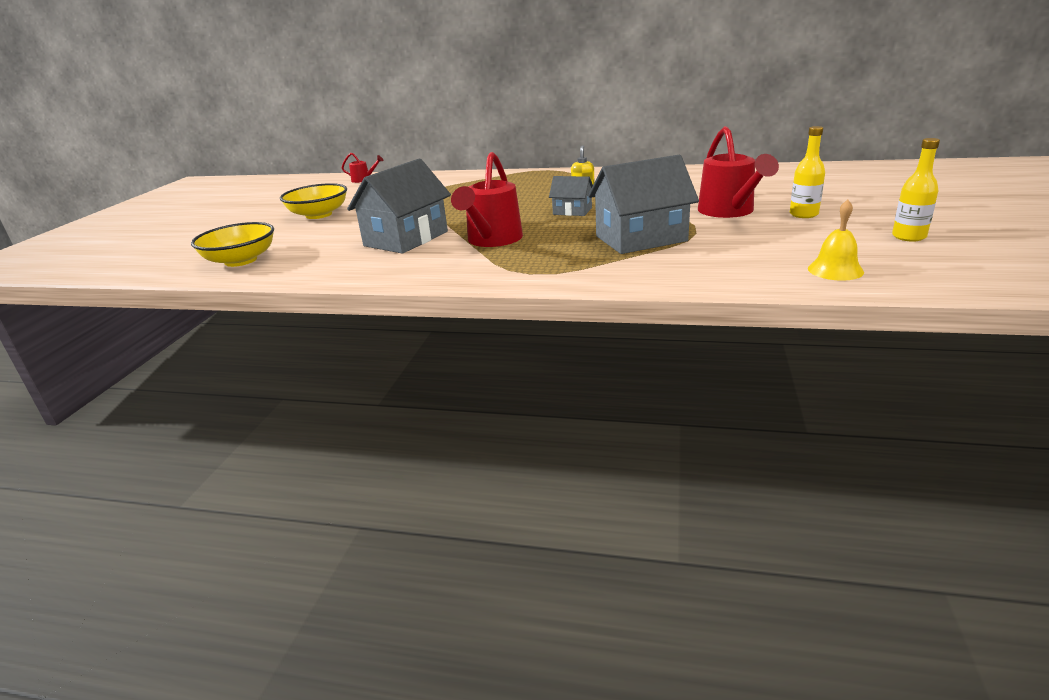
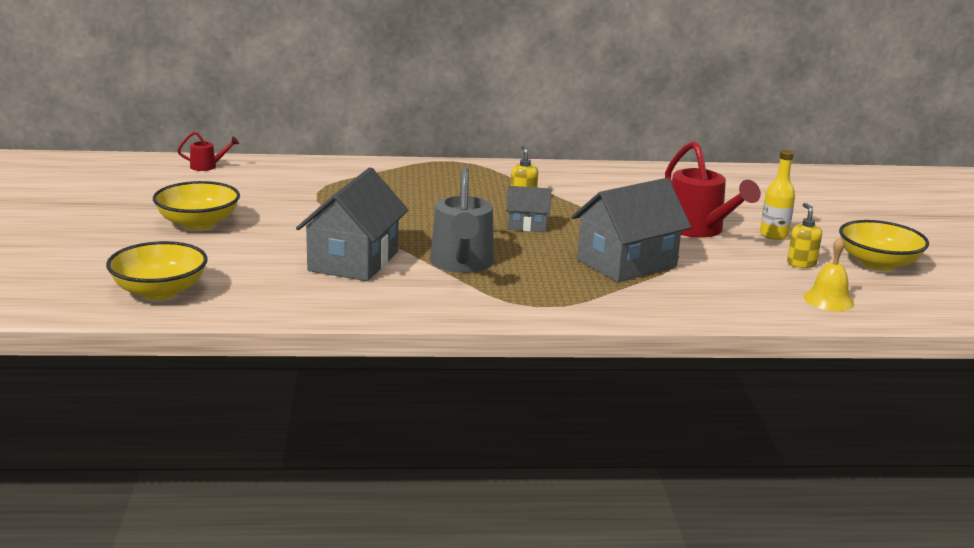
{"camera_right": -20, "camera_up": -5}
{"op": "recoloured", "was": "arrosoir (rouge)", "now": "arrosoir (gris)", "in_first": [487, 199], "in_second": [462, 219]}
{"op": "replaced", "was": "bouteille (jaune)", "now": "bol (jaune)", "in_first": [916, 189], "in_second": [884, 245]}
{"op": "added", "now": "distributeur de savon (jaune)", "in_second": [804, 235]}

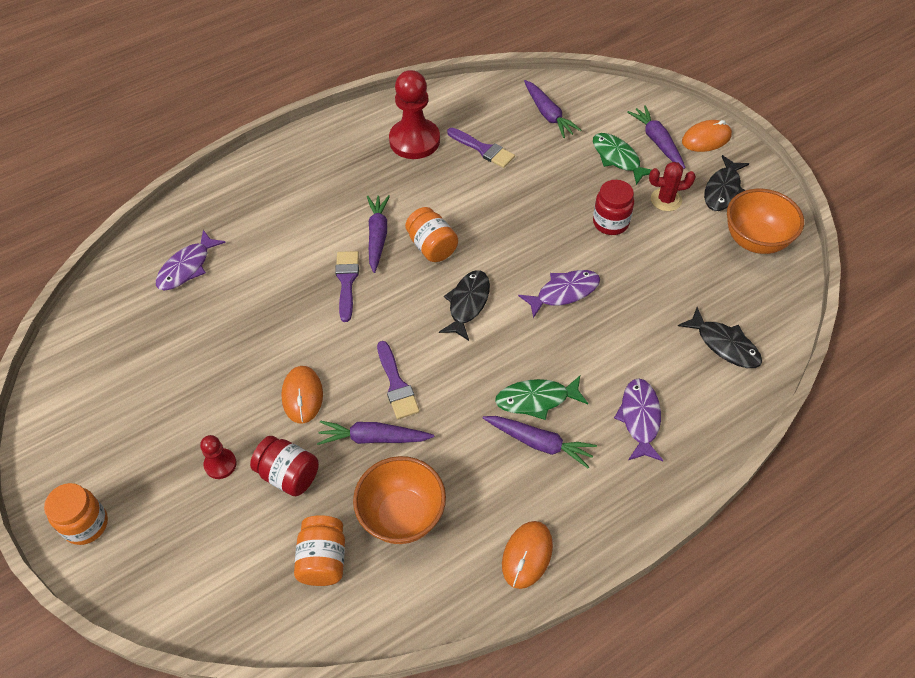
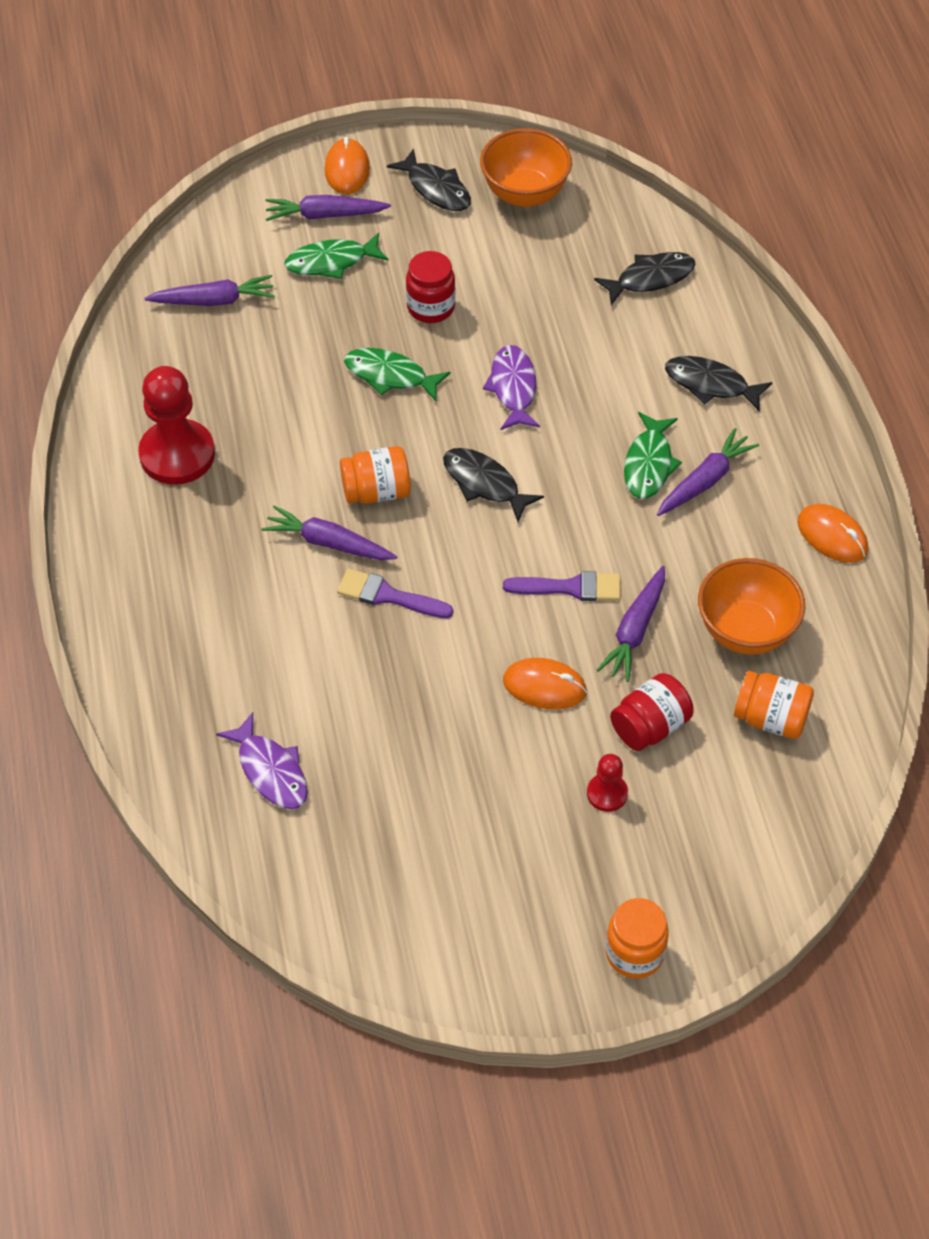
{"camera_right": -70, "camera_up": 0}
{"op": "removed", "was": "pinceau (violet)", "in_first": [481, 148]}
{"op": "recoloured", "was": "poisson (violet)", "now": "poisson (noir)", "in_first": [639, 419], "in_second": [718, 384]}
{"op": "removed", "was": "cactus (rouge)", "in_first": [672, 186]}
{"op": "added", "now": "poisson (vert)", "in_second": [397, 374]}

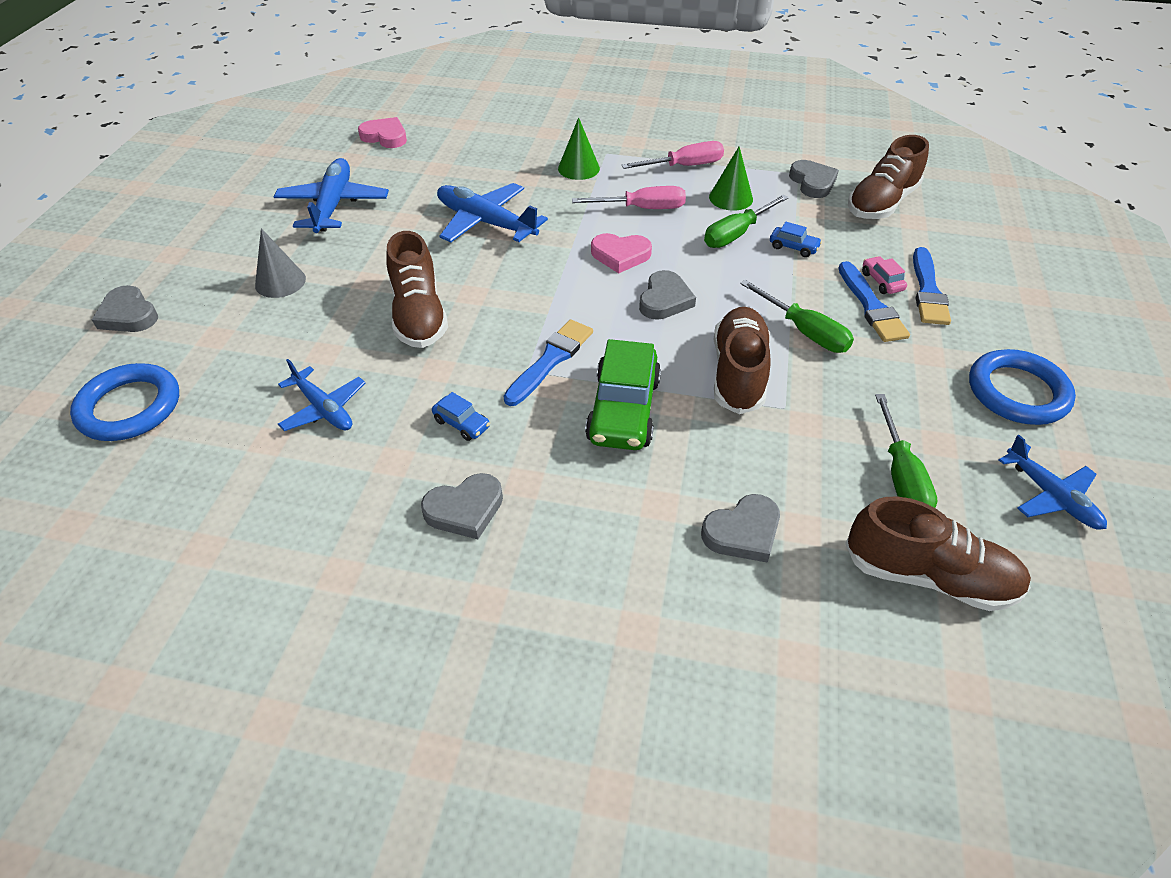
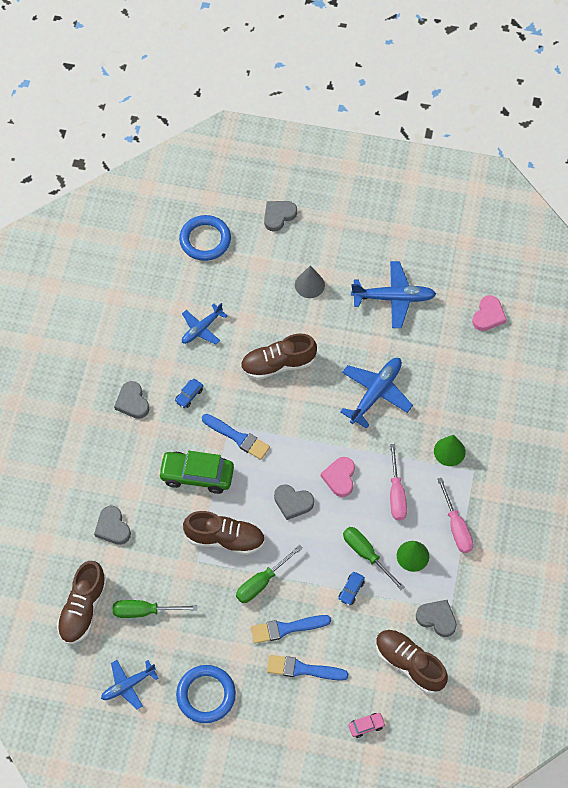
{"camera_right": 90, "camera_up": 15}
{"op": "turned", "was": "cœur (gris)", "in_first": [814, 179], "in_second": [436, 618], "clockwise": -135}
{"op": "moved", "was": "voiture (rose)", "in_first": [884, 275], "in_second": [367, 725]}

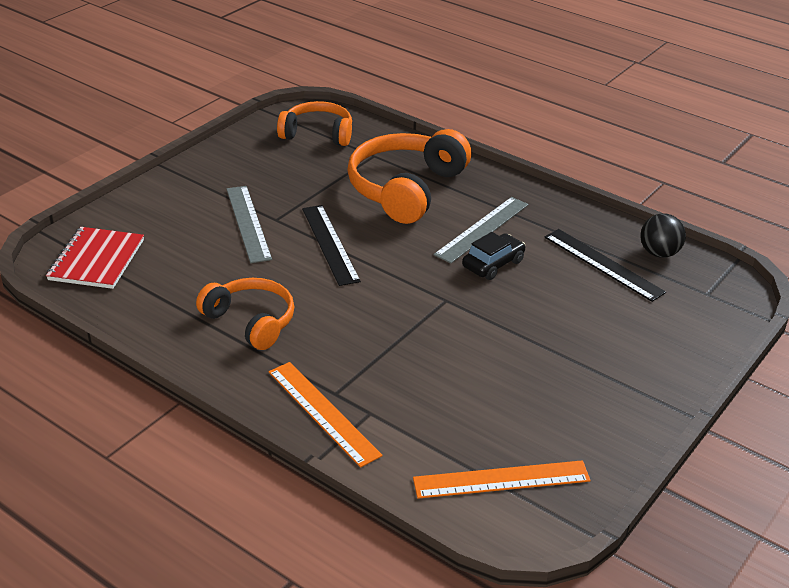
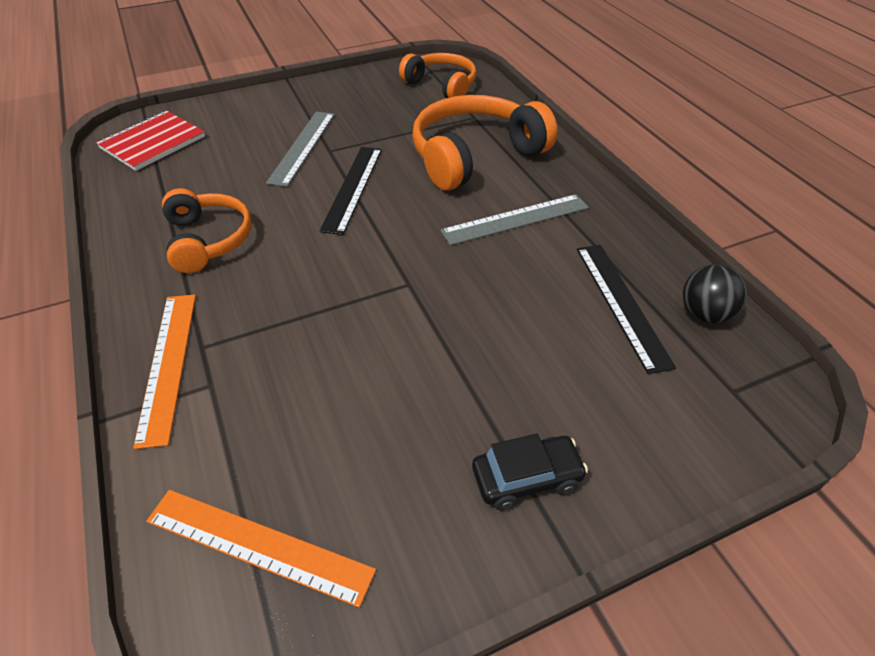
{"camera_right": 30, "camera_up": 10}
{"op": "moved", "was": "voiture (noir)", "in_first": [494, 256], "in_second": [530, 472]}

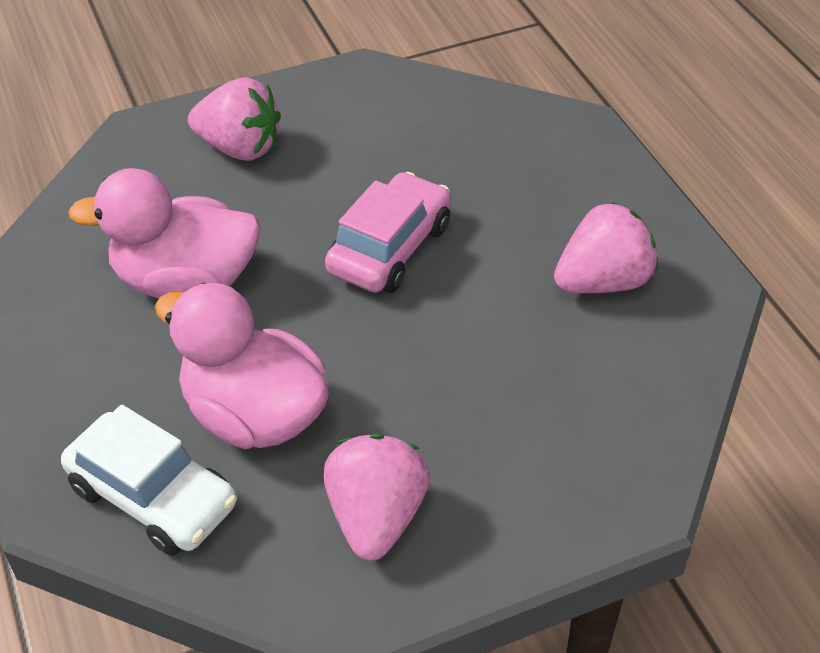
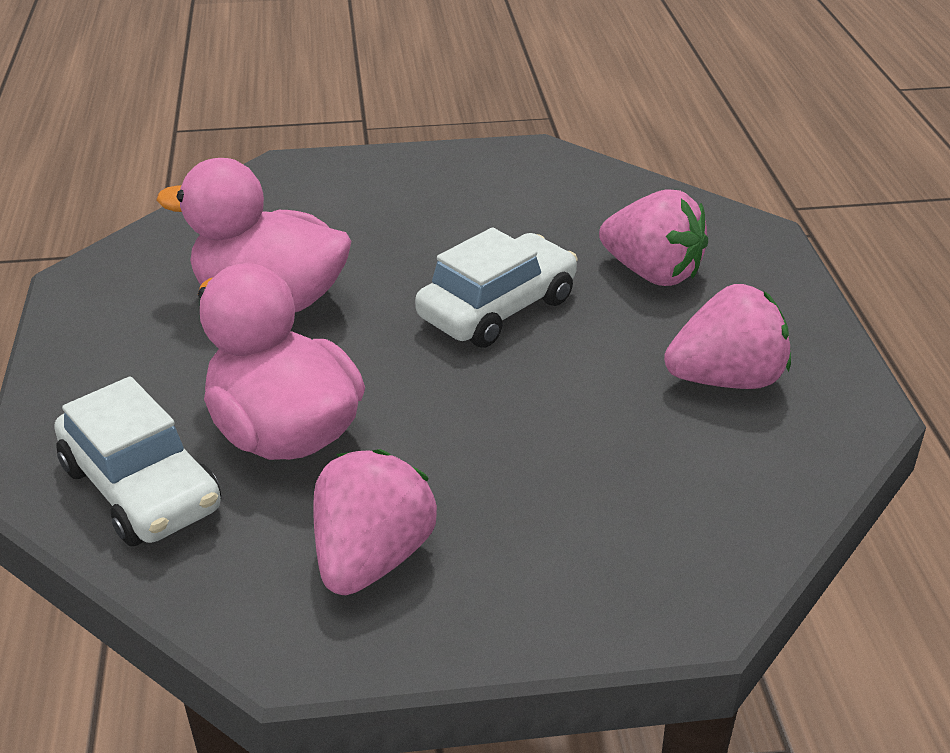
{"camera_right": 15, "camera_up": -10}
{"op": "moved", "was": "fraise (rose)", "in_first": [234, 119], "in_second": [653, 237]}
{"op": "recoloured", "was": "voiture (rose)", "now": "voiture (blanc)", "in_first": [388, 232], "in_second": [496, 287]}

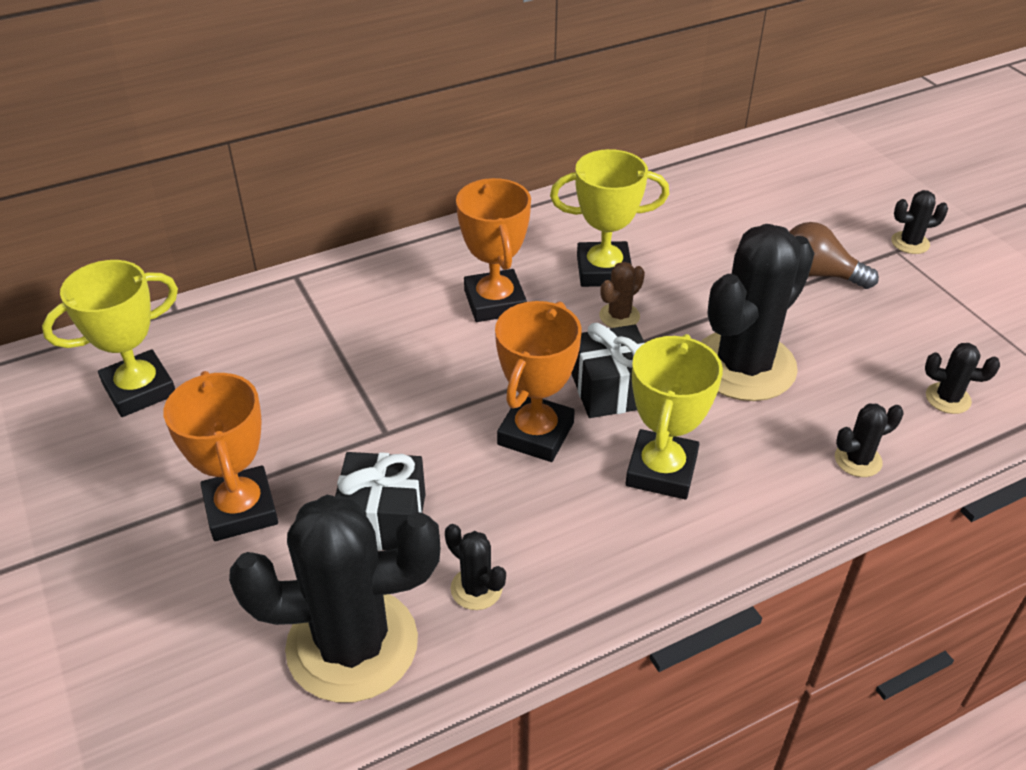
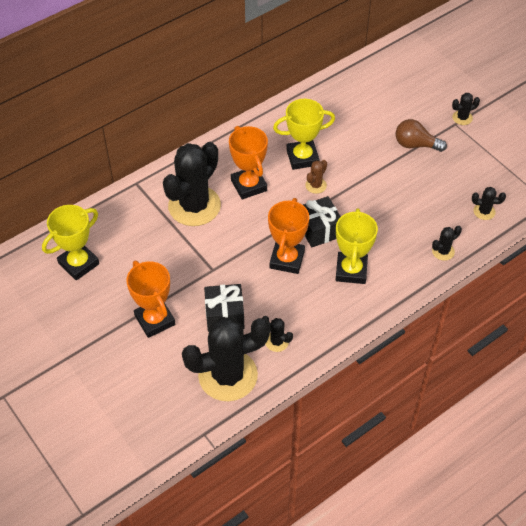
{"camera_right": -10, "camera_up": 10}
{"op": "moved", "was": "cactus (noir)", "in_first": [758, 312], "in_second": [192, 184]}

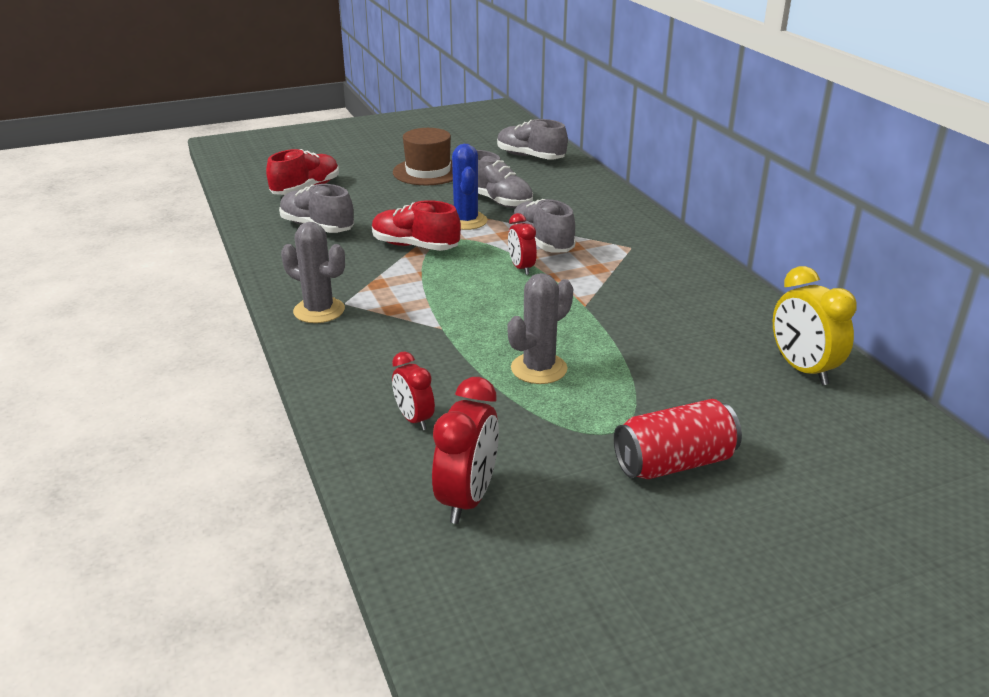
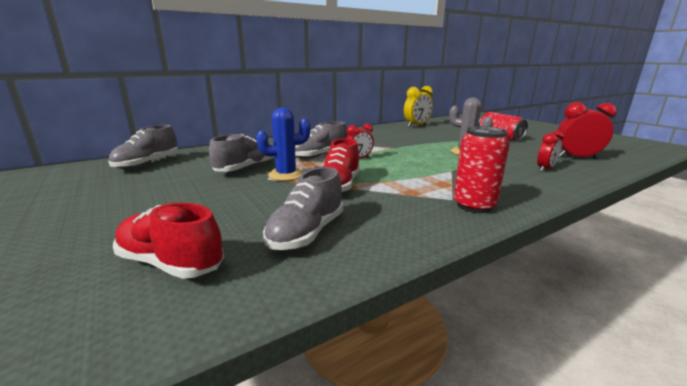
{"camera_right": -100, "camera_up": -10}
{"op": "replaced", "was": "cactus (gris)", "now": "canette (rouge)", "in_first": [313, 272], "in_second": [481, 169]}
{"op": "removed", "was": "chapeau (marron)", "in_first": [423, 156]}

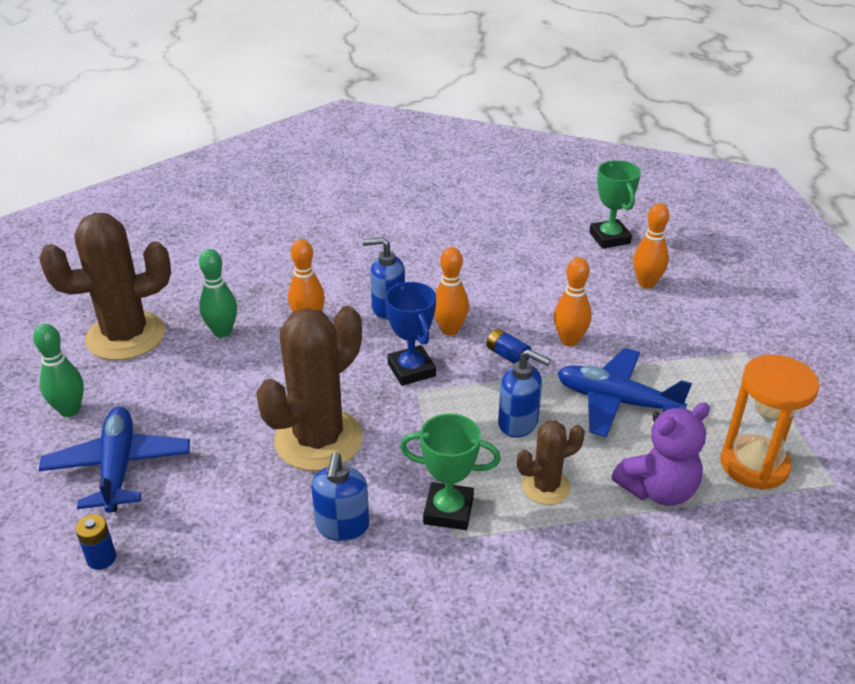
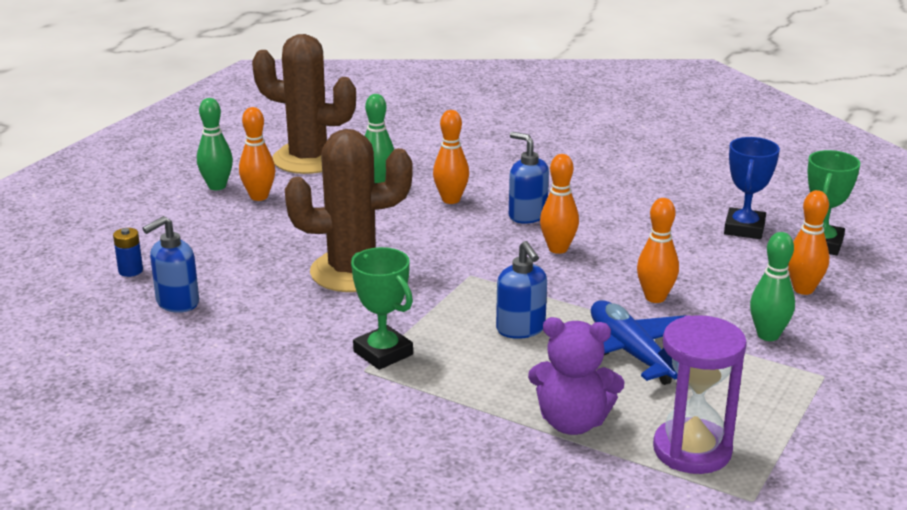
{"camera_right": 40, "camera_up": -10}
{"op": "removed", "was": "avion (bleu)", "in_first": [114, 460]}
{"op": "moved", "was": "distributeur de savon (bleu)", "in_first": [340, 497], "in_second": [170, 264]}
{"op": "moved", "was": "trophée (bleu)", "in_first": [410, 334], "in_second": [752, 188]}
{"op": "removed", "was": "pile (bleu)", "in_first": [509, 346]}
{"op": "removed", "was": "cactus (marron)", "in_first": [551, 463]}
{"op": "recoloured", "was": "sablier (orange)", "now": "sablier (violet)", "in_first": [769, 422], "in_second": [700, 394]}
{"op": "added", "now": "quille (orange)", "in_second": [257, 154]}
{"op": "added", "now": "quille (vert)", "in_second": [772, 286]}

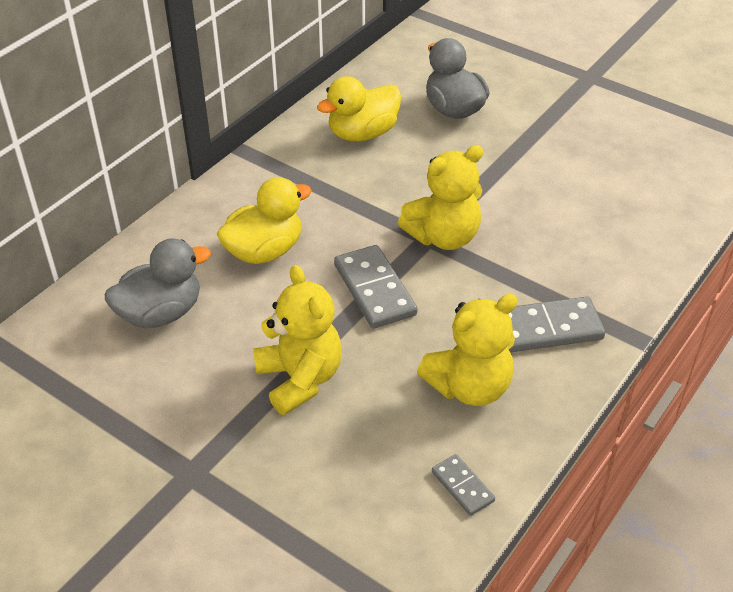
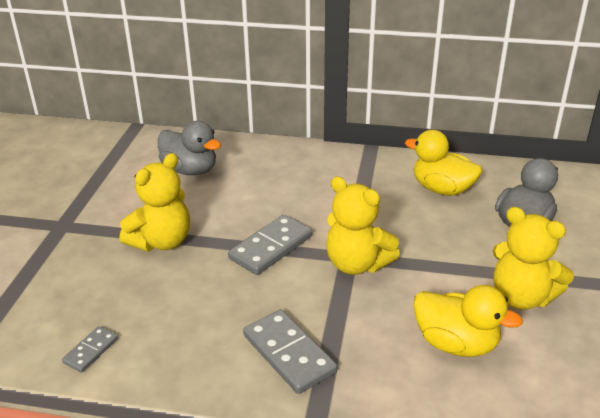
{"camera_right": 65, "camera_up": -10}
{"op": "moved", "was": "canard (jaune)", "in_first": [264, 220], "in_second": [468, 321]}
{"op": "moved", "was": "ours en peluche (jaune)", "in_first": [467, 350], "in_second": [533, 258]}

